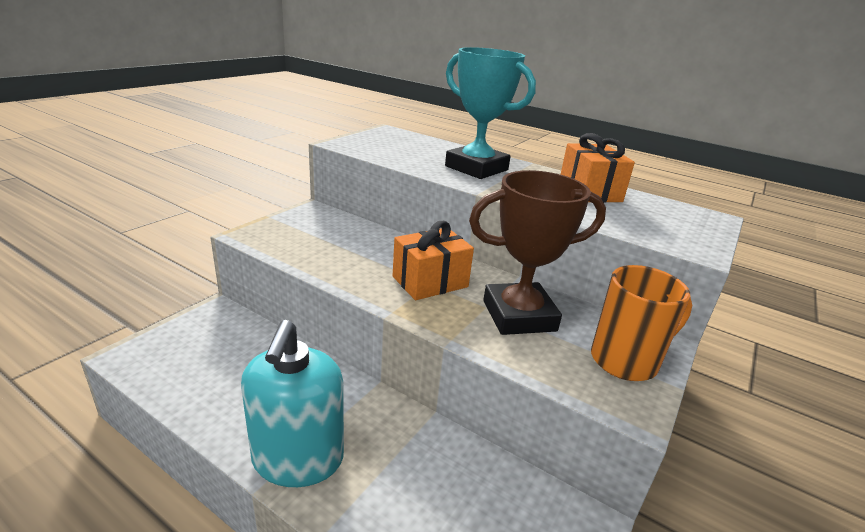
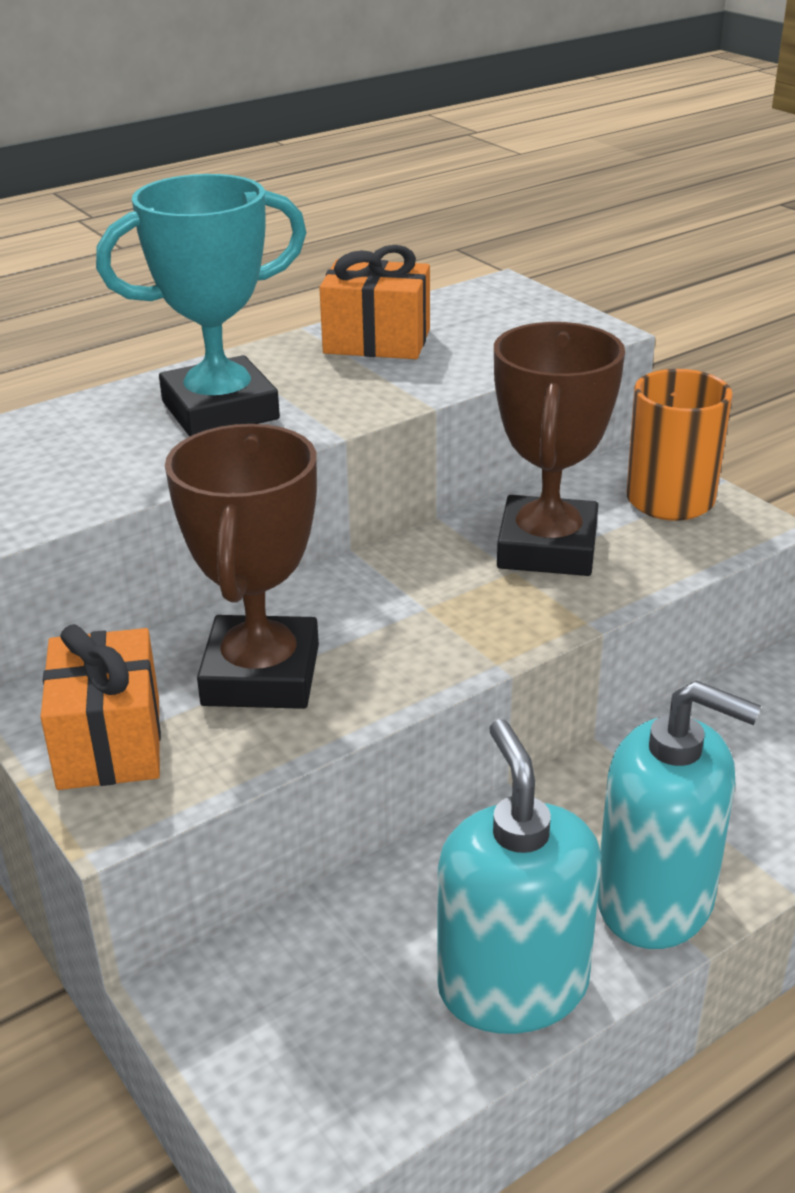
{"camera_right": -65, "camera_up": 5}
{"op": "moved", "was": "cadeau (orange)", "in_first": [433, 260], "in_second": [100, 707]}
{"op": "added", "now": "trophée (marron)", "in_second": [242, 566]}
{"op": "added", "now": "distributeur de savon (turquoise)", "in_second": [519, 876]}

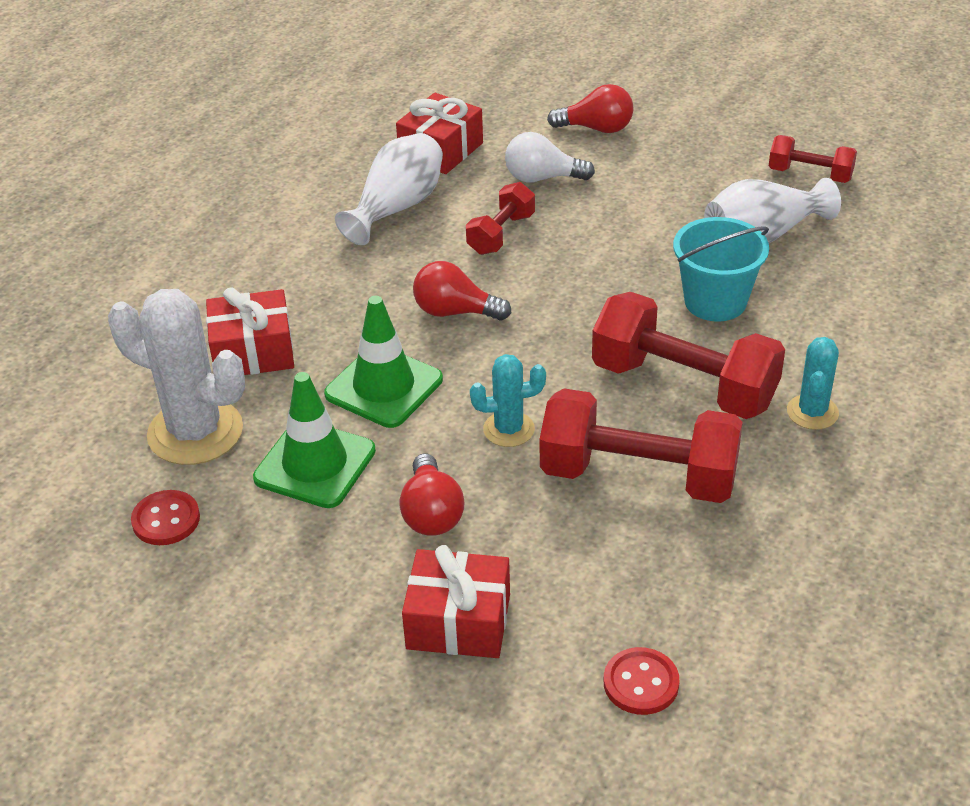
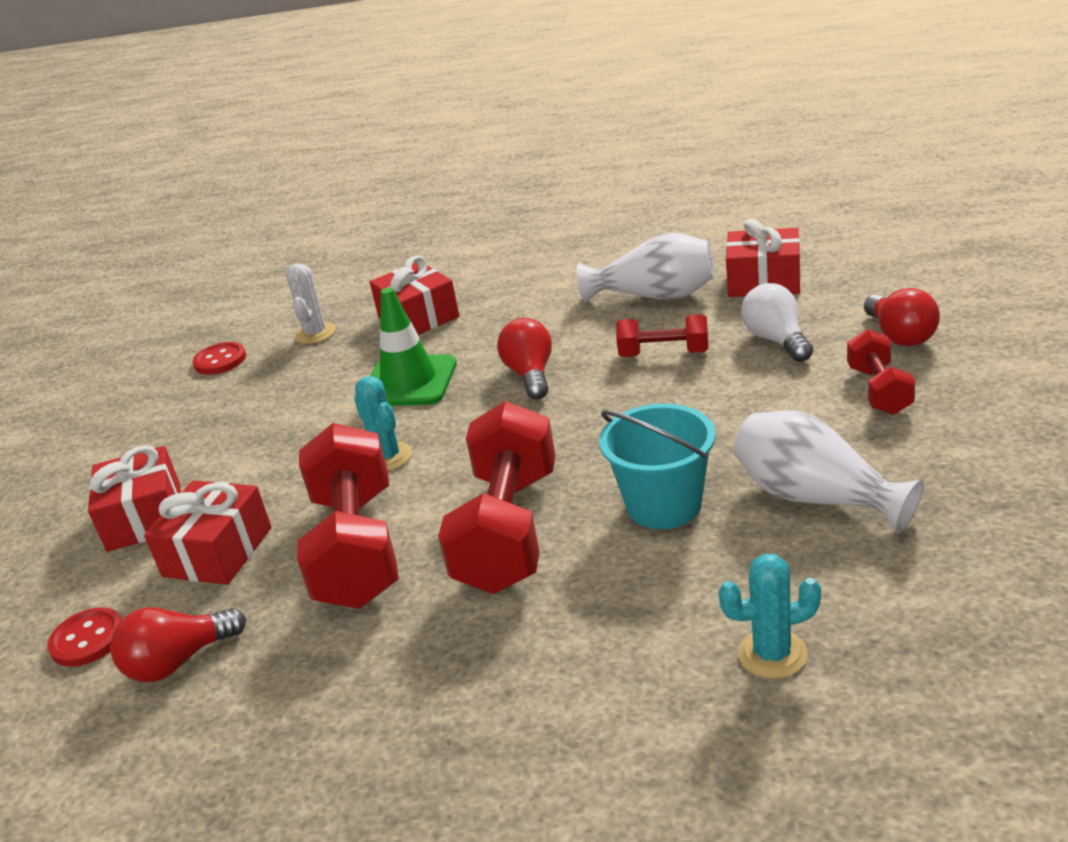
{"camera_right": 70, "camera_up": -10}
{"op": "resized", "was": "cactus (blanc)", "in_first": [176, 377], "in_second": [311, 303], "ratio": 0.54}
{"op": "removed", "was": "cône de chantier (vert)", "in_first": [314, 440]}
{"op": "moved", "was": "ampoule (rouge)", "in_first": [431, 494], "in_second": [178, 644]}
{"op": "moved", "was": "haltère (rouge)", "in_first": [813, 159], "in_second": [881, 372]}
{"op": "moved", "was": "cactus (turquoise)", "in_first": [813, 383], "in_second": [769, 616]}
{"op": "added", "now": "cadeau (rouge)", "in_second": [207, 532]}

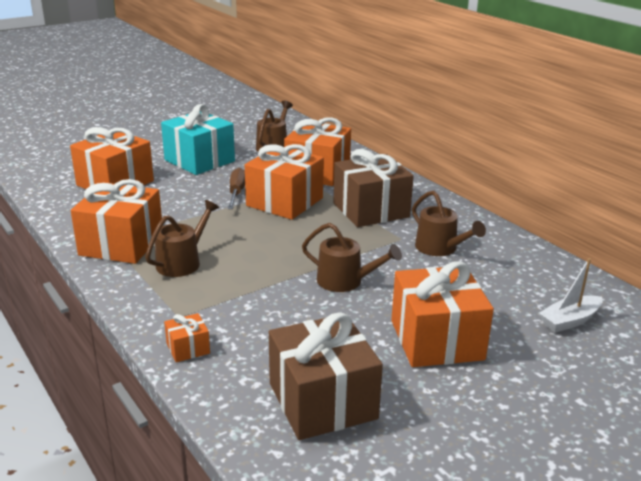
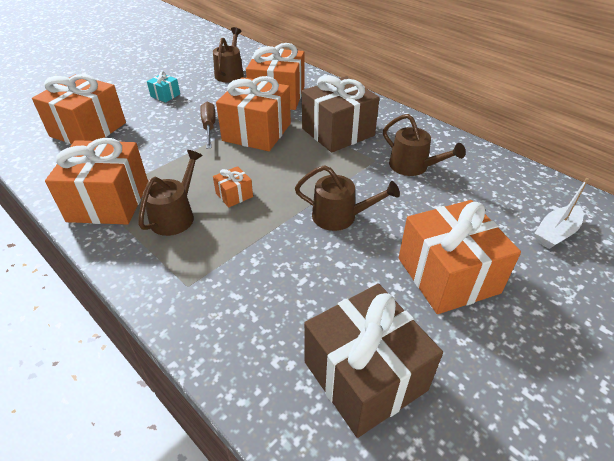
{"camera_right": -10, "camera_up": 15}
{"op": "resized", "was": "cadeau (turquoise)", "in_first": [198, 139], "in_second": [163, 87], "ratio": 0.44}
{"op": "moved", "was": "cadeau (orange)", "in_first": [187, 337], "in_second": [233, 186]}

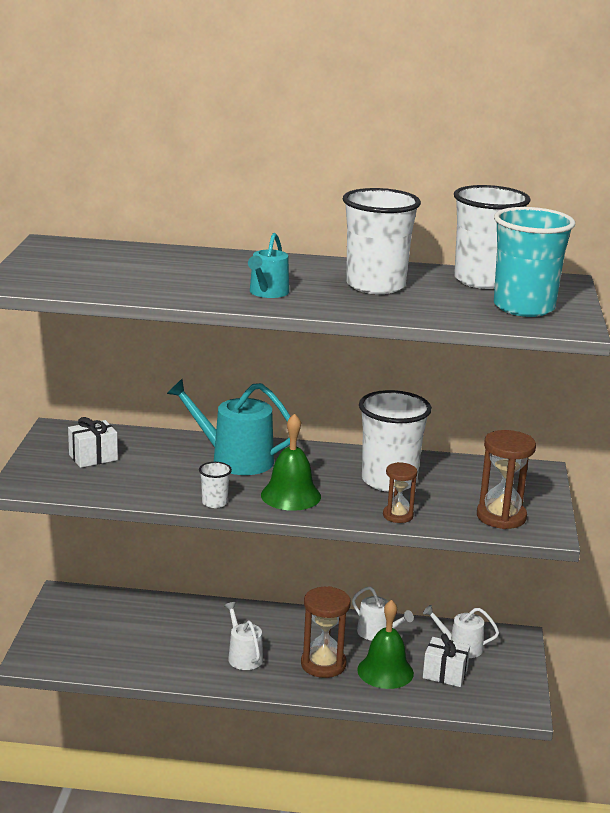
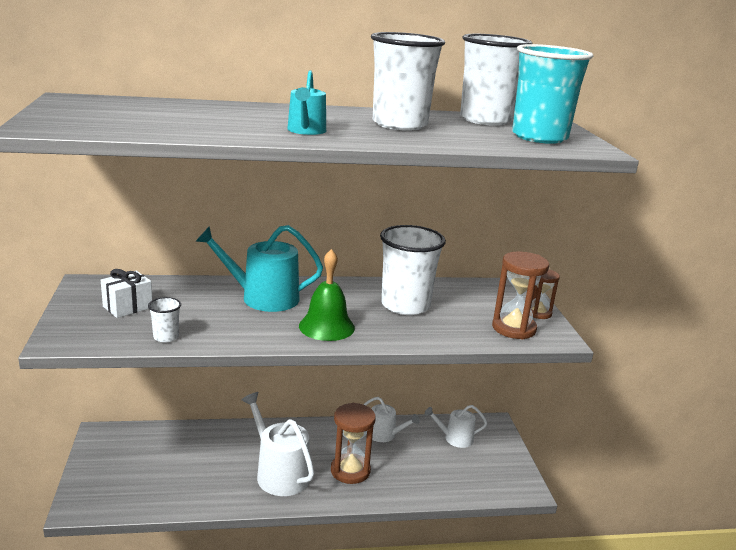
{"camera_right": -15, "camera_up": 0}
{"op": "moved", "was": "gobelet (blanc)", "in_first": [215, 485], "in_second": [164, 319]}
{"op": "resized", "was": "arrosoir (blanc)", "in_first": [243, 636], "in_second": [277, 444], "ratio": 1.69}
{"op": "removed", "was": "cloche (vert)", "in_first": [385, 644]}
{"op": "moved", "was": "sablier (marron)", "in_first": [400, 492], "in_second": [545, 294]}
{"op": "removed", "was": "cadeau (blanc)", "in_first": [446, 660]}

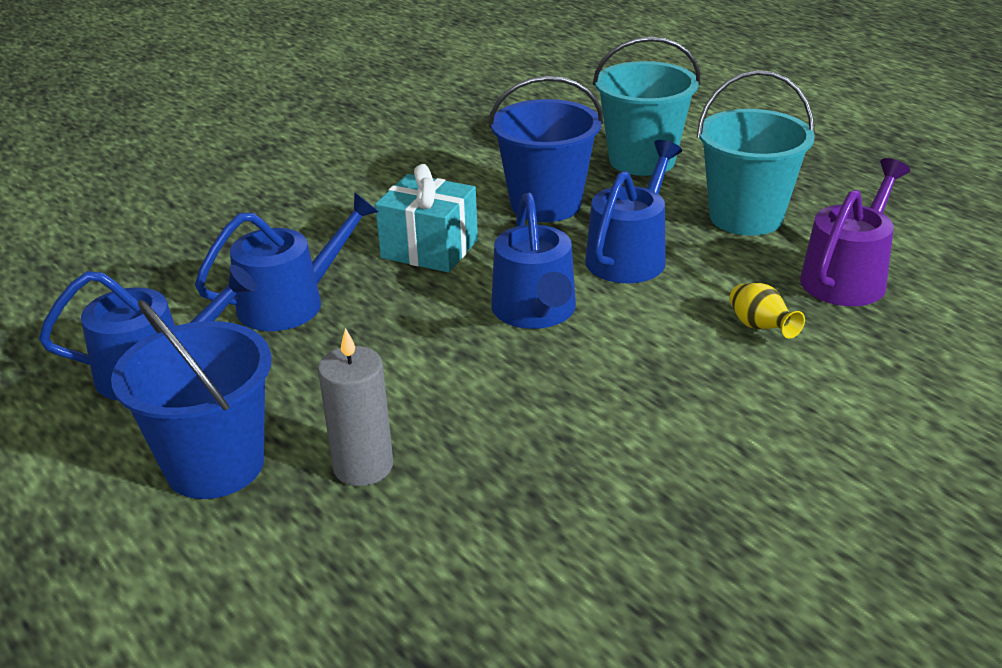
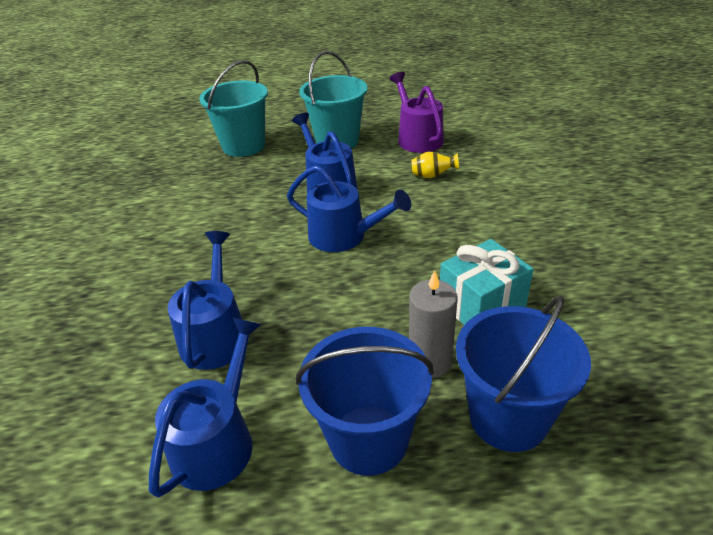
{"camera_right": -55, "camera_up": 5}
{"op": "moved", "was": "cadeau (turquoise)", "in_first": [426, 218], "in_second": [487, 282]}
{"op": "moved", "was": "seau (bleu)", "in_first": [546, 149], "in_second": [523, 373]}

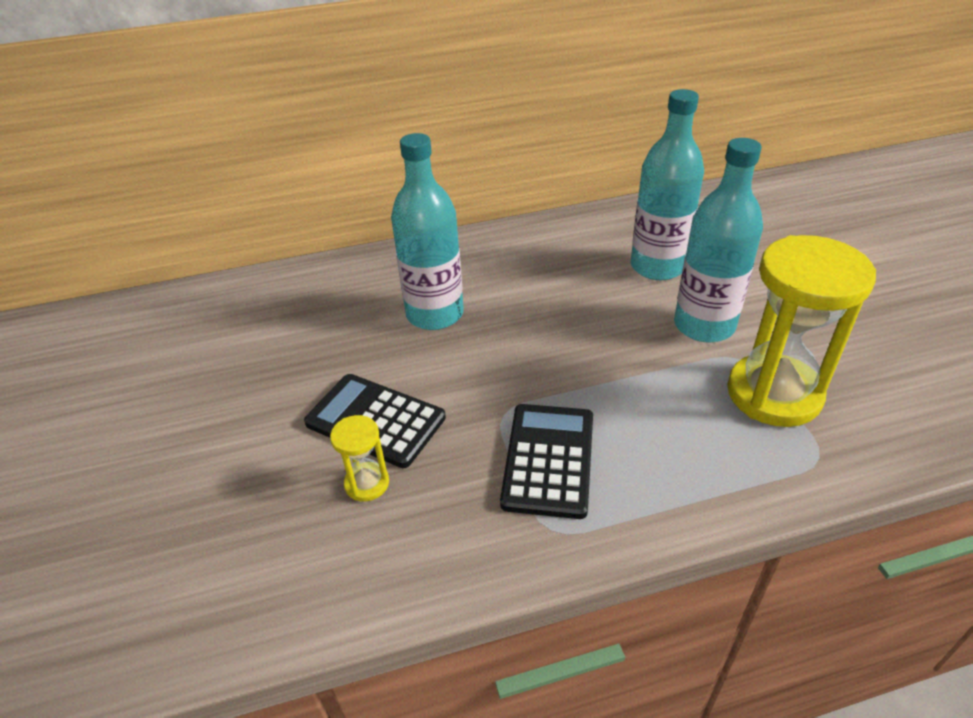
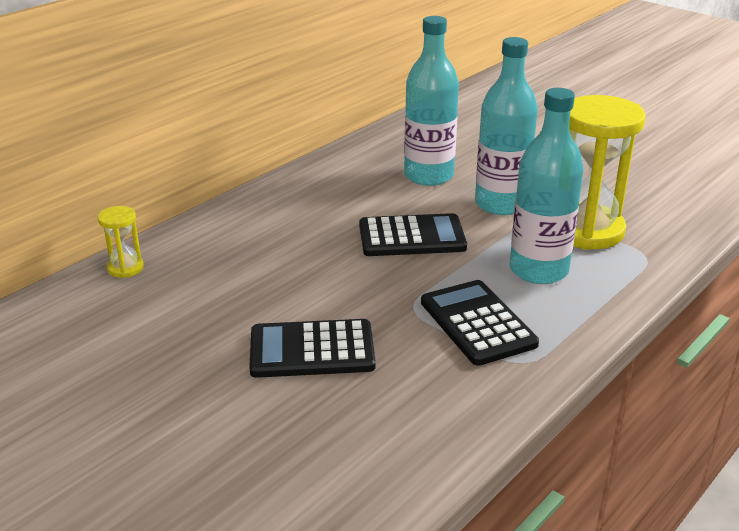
{"camera_right": -35, "camera_up": -10}
{"op": "moved", "was": "sablier (jaune)", "in_first": [359, 458], "in_second": [121, 242]}
{"op": "moved", "was": "bouteille (turquoise)", "in_first": [427, 231], "in_second": [547, 186]}
{"op": "added", "now": "calculatrice (noir)", "in_second": [413, 234]}

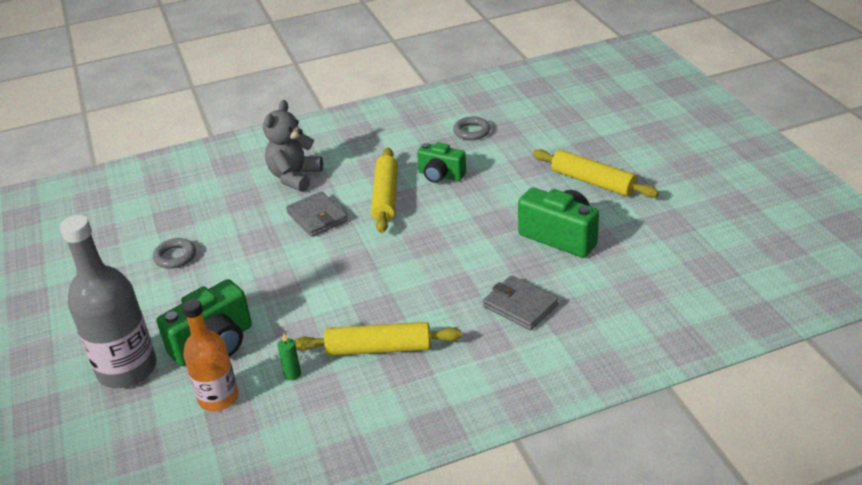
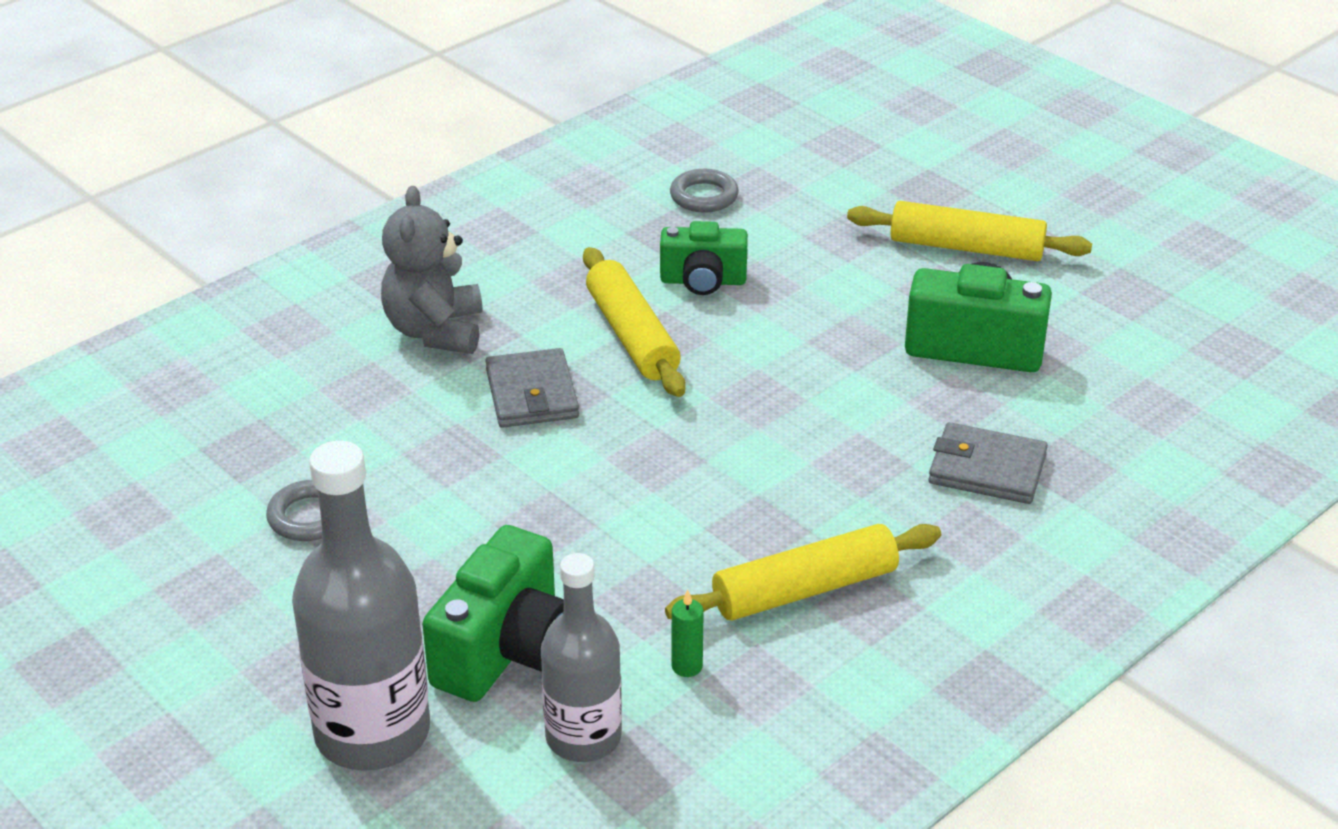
{"camera_right": -25, "camera_up": 0}
{"op": "recoloured", "was": "bouteille (orange)", "now": "bouteille (gris)", "in_first": [210, 355], "in_second": [581, 657]}
{"op": "turned", "was": "portefeuille (gris)", "in_first": [317, 214], "in_second": [532, 388], "clockwise": 45}

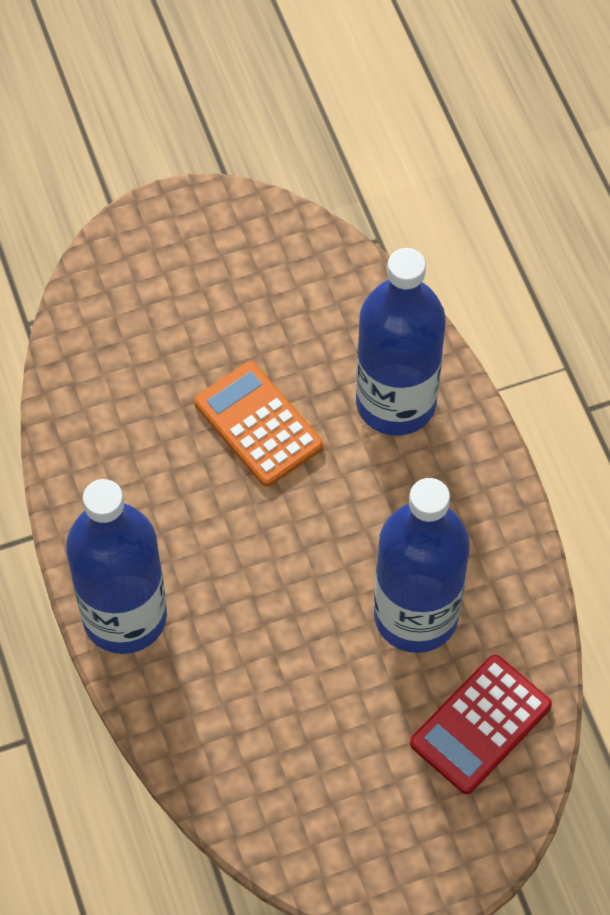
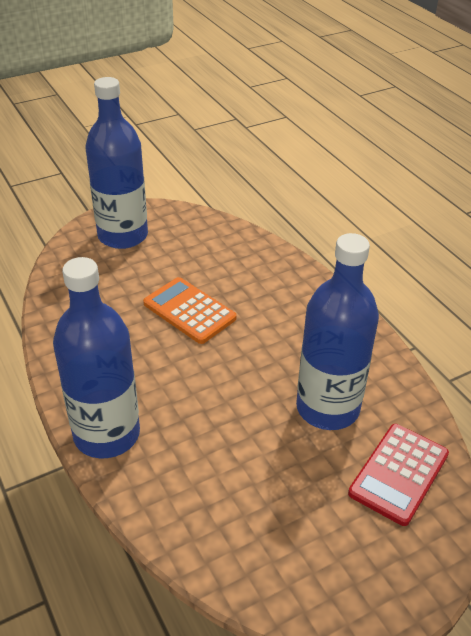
{"camera_right": -10, "camera_up": -20}
{"op": "moved", "was": "bouteille (bleu)", "in_first": [401, 342], "in_second": [116, 163]}

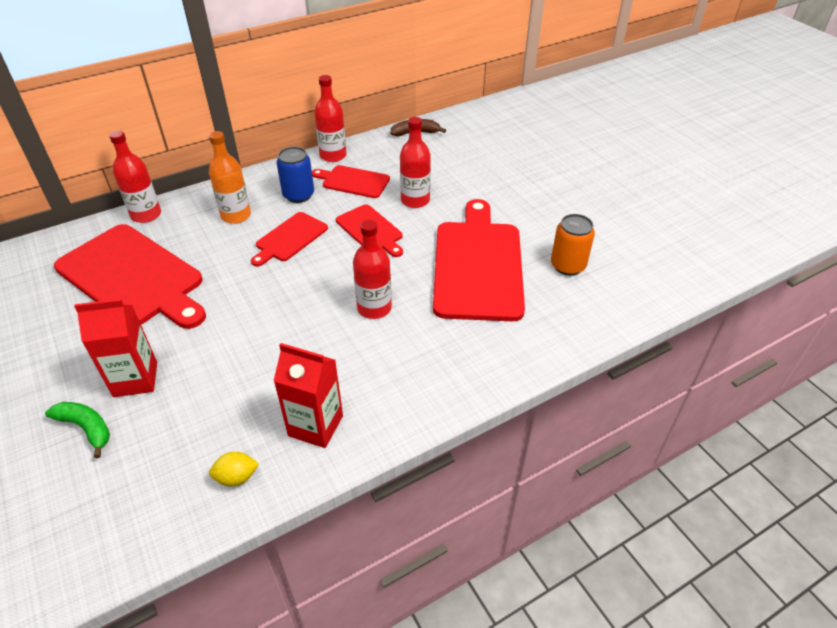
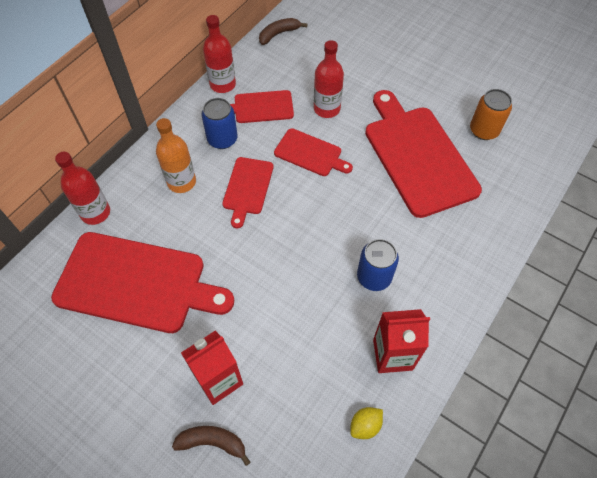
{"camera_right": -25, "camera_up": 15}
{"op": "recoloured", "was": "banane (vert)", "now": "banane (marron)", "in_first": [77, 430], "in_second": [211, 446]}
{"op": "removed", "was": "bouteille (rouge)", "in_first": [372, 269]}
{"op": "added", "now": "canette (bleu)", "in_second": [378, 265]}

